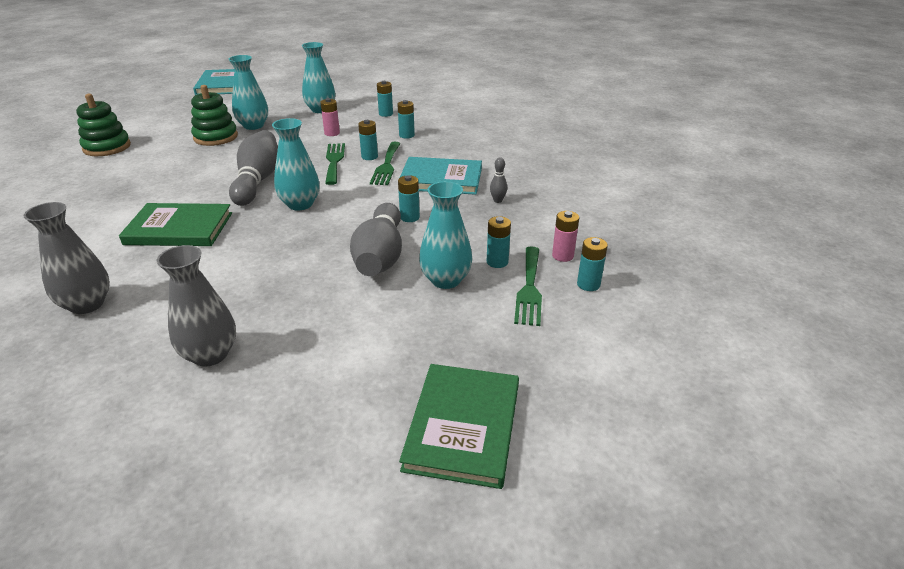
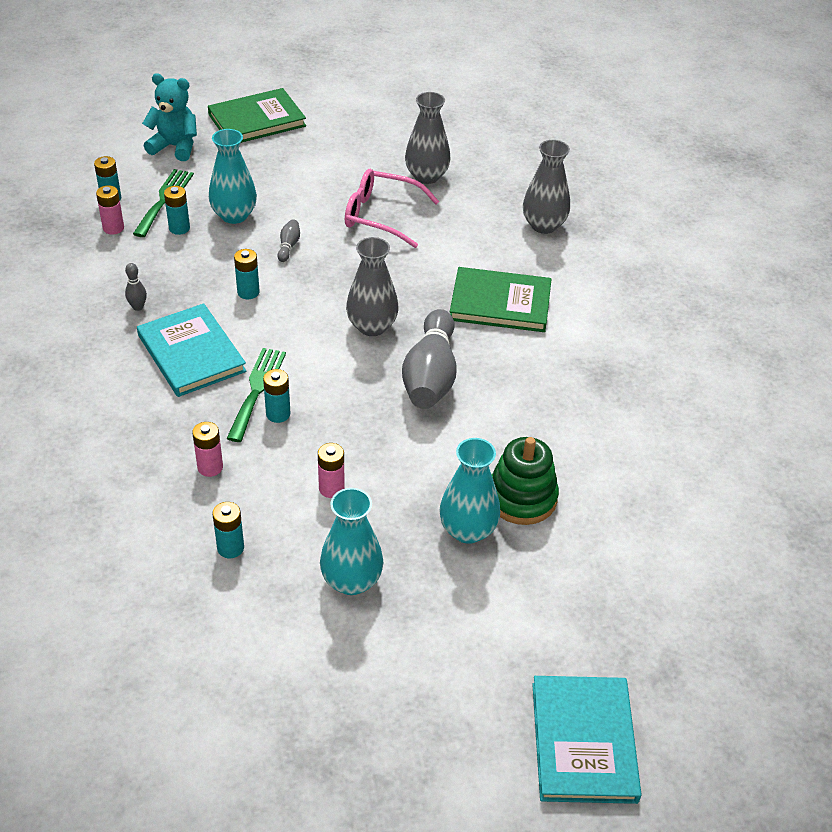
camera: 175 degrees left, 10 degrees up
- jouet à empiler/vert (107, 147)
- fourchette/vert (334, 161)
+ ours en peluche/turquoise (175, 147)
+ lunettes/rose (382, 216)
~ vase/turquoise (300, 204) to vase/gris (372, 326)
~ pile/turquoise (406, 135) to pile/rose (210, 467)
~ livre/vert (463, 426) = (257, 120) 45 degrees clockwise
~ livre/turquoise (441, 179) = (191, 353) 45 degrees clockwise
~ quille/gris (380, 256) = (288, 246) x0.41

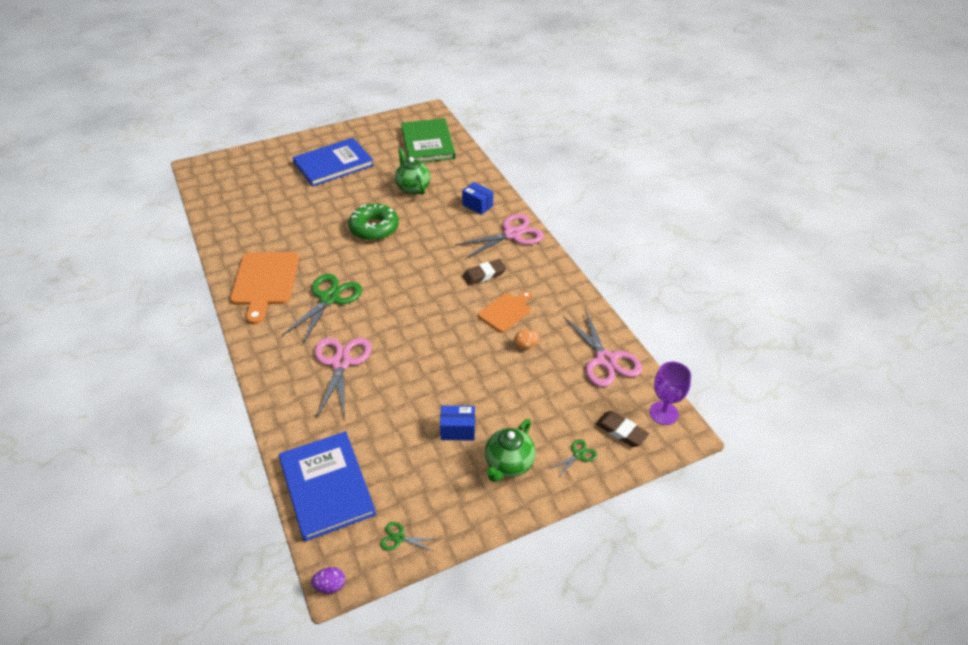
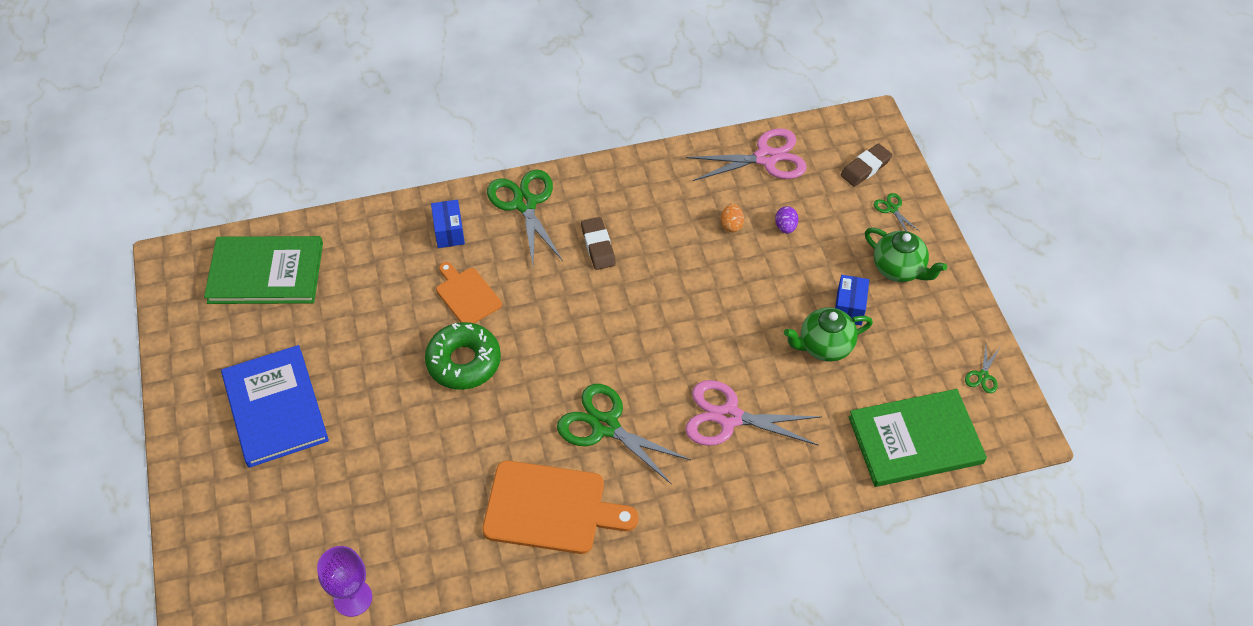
camera: 80 degrees left, 10 degrees up
~ œuf/violet (330, 586) to (785, 227)
~ théière/vert (413, 187) to (824, 346)
~ planche à découper/orange (506, 311) to (467, 295)
~ verre à pied/violet (663, 413) to (353, 598)
~ livre/bleu (327, 486) to livre/vert (915, 440)
~ ciseaux/rose (512, 234) to ciseaux/vert (525, 203)
~ boîte/bleu (477, 205) = (449, 232) 60 degrees counterclockwise

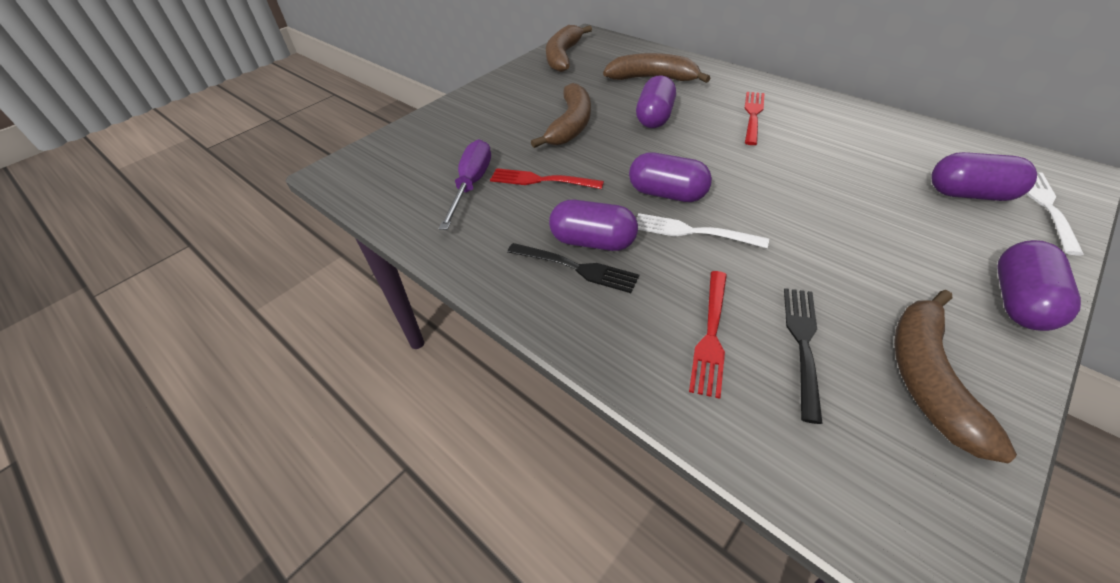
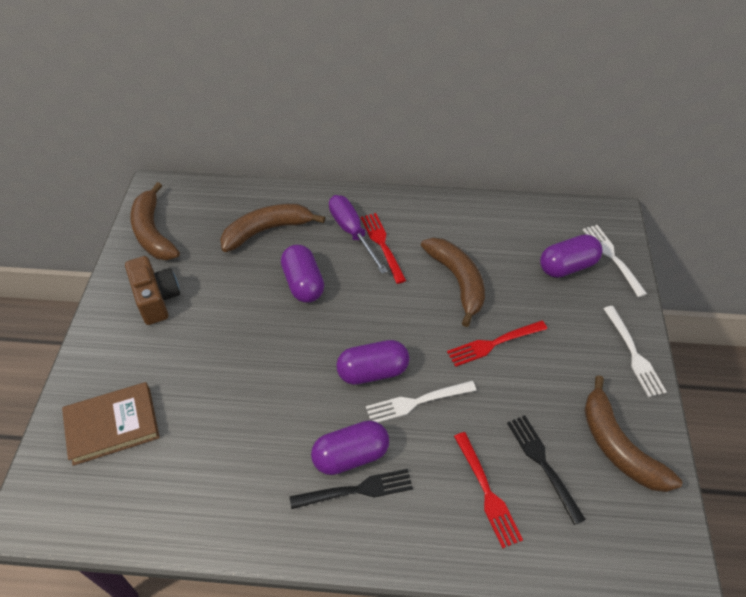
camera: 40 degrees left, 5 degrees up
+ livre/marron (112, 425)
+ appareil photo/marron (156, 299)
~ tournevis/violet (471, 185) to (352, 232)
~ fourchette/rouge (541, 180) to (494, 343)
~ banane/marron (570, 125) to (457, 281)
~ gélule/violet (1019, 302) to fourchette/blanc (633, 353)

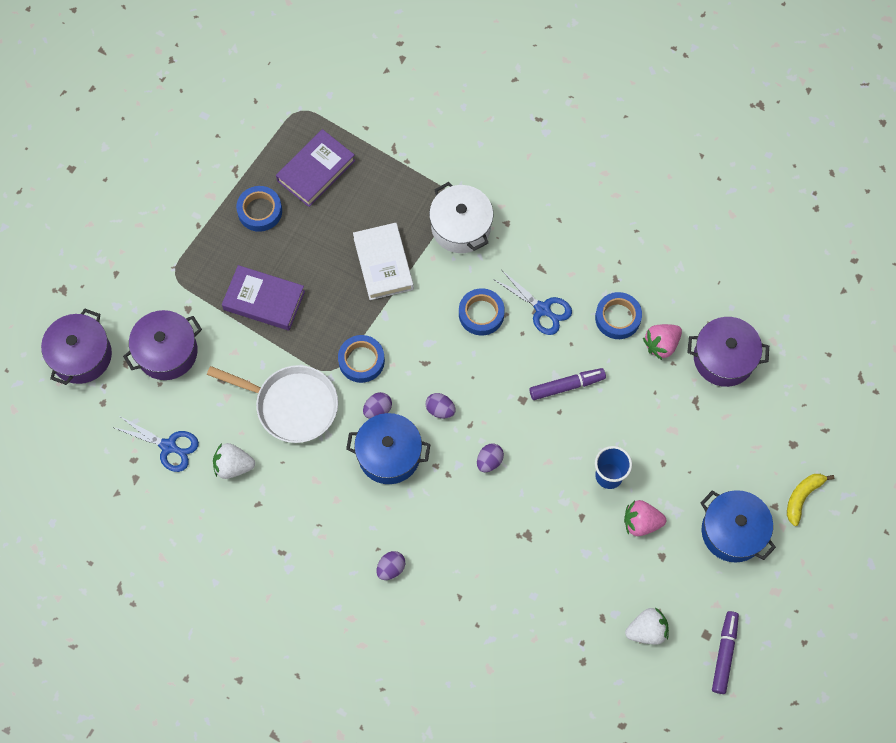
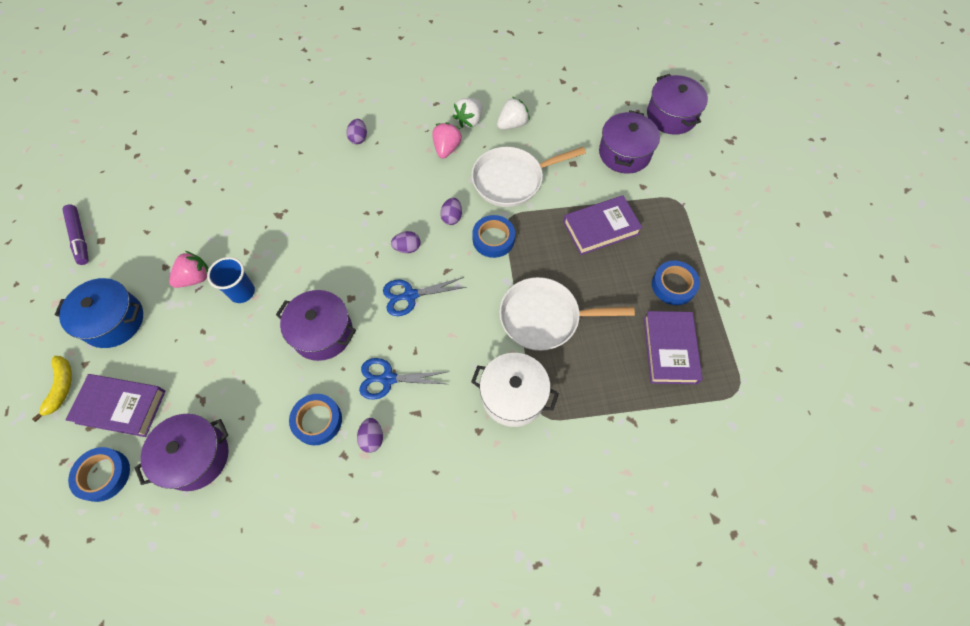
camera: 140 degrees right, 5 degrees down
- marmite/bleu (389, 454)
+ livre/violet (121, 406)
~ ciseaux/bleu (168, 446) to (410, 295)
~ ruban adhésif/bleu (481, 314) to (103, 475)
~ œuf/violet (489, 461) to (372, 438)
~ fraise/blanc (647, 630) to (469, 120)
~ fraise/rose (661, 345) to (447, 148)
~ livre/blanc (383, 263) to poêle/blanc (545, 318)
~ feutre/violet (566, 386) to marmite/violet (322, 333)

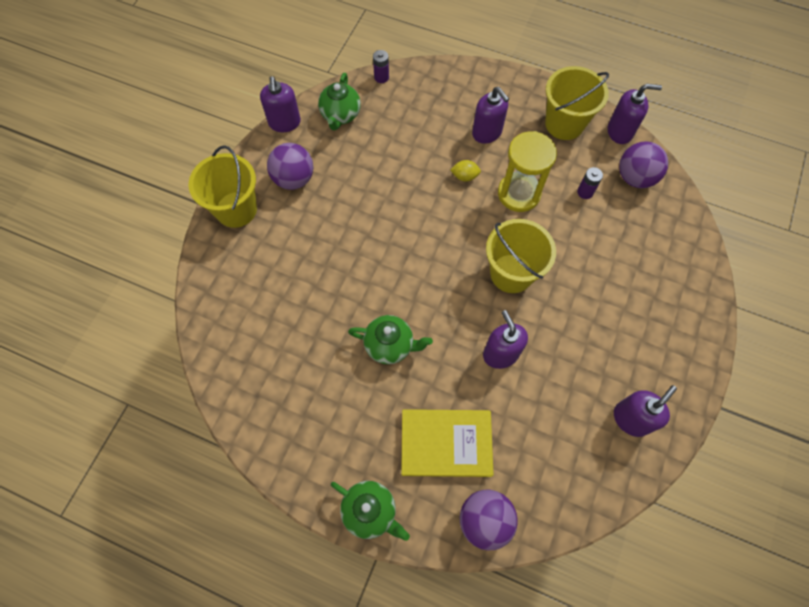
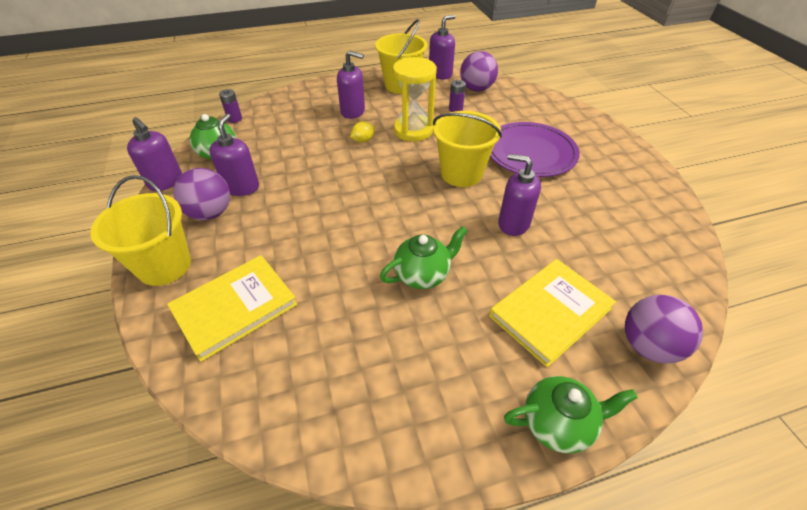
camera: 40 degrees left, 20 degrees down
+ livre/jaune (235, 308)
+ assiette/violet (530, 153)
~ distributeur de savon/violet (631, 419) to (242, 187)

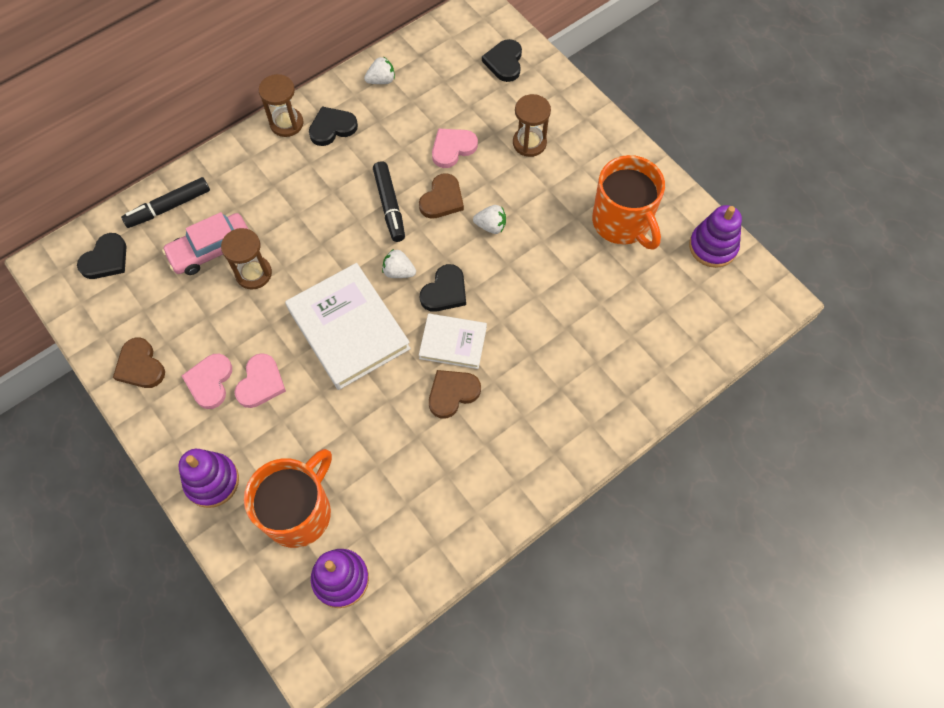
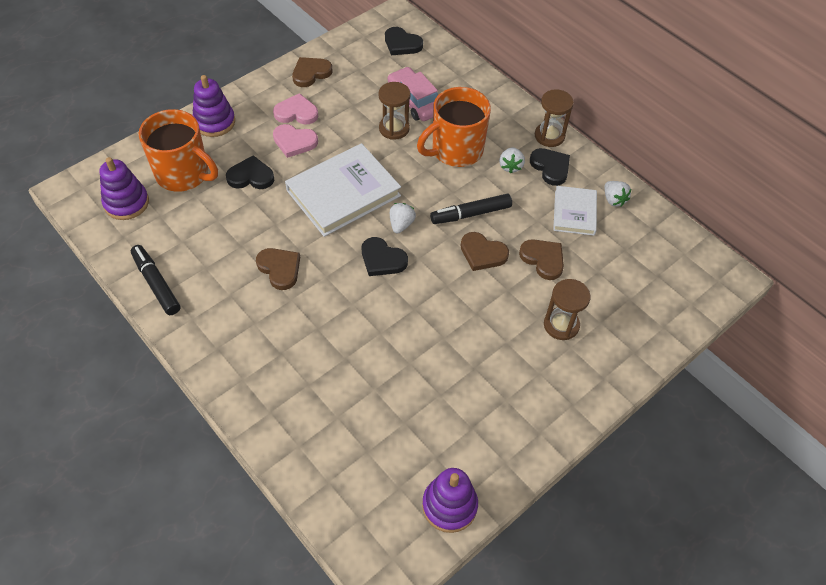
camera: 85 degrees right, 10 degrees down
~ feutre/noir (169, 207) to (156, 284)
~ livre/blanc (453, 343) to (574, 213)
~ fraise/blanc (491, 226) to (510, 166)
~ cœur/noir (504, 62) to (251, 176)
~ tasse/orange (622, 222) to (456, 150)
~ cœur/rose (452, 148) to cœur/marron (543, 259)

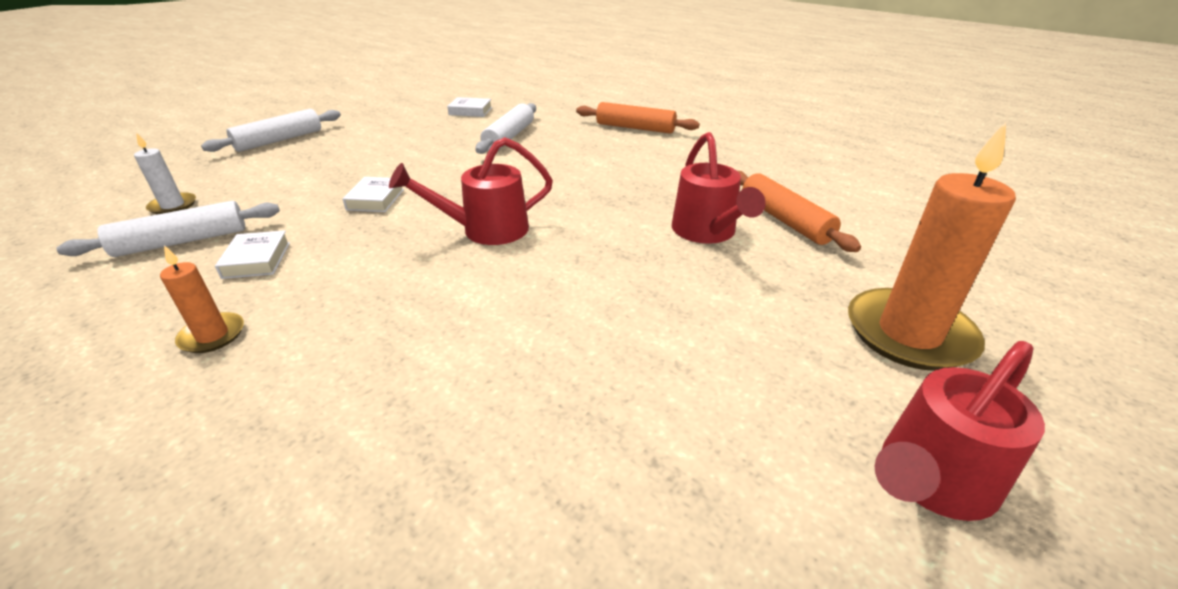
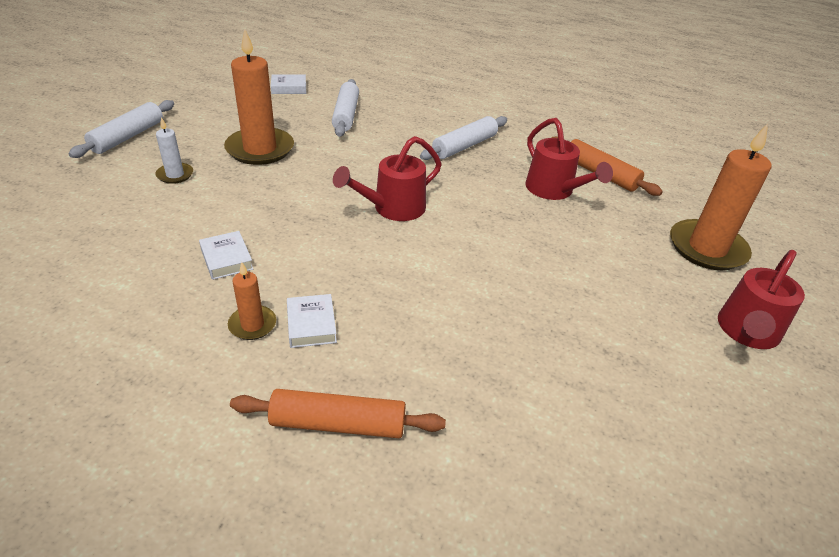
camera: 20 degrees left, 5 degrees up
+ bougie/orange (260, 149)
~ rouleau à pâtisserie/blanc (182, 241) to (464, 146)
~ bougie/blanc (173, 206) to (175, 175)
~ livre/blanc (375, 199) to (311, 325)
~ rouleau à pâtisserie/orange (635, 128) to (338, 424)

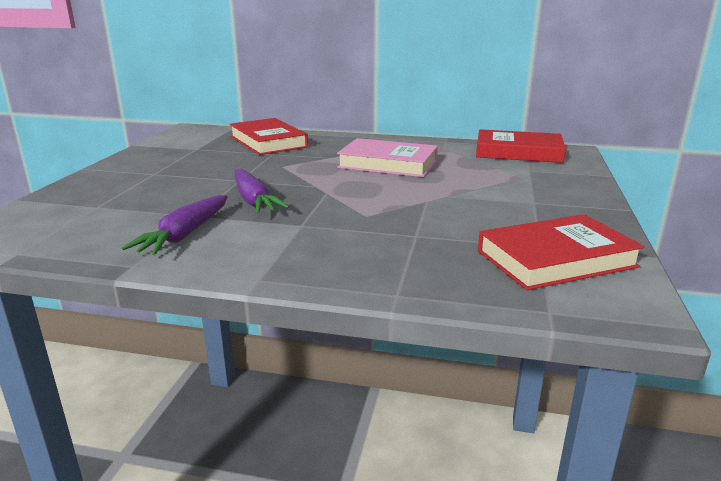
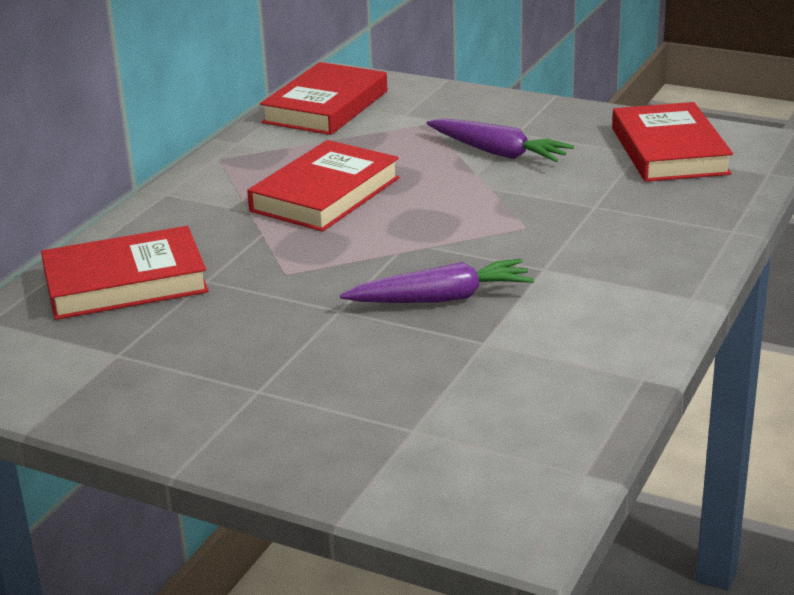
camera: 75 degrees left, 5 degrees up
~ carotte/violet (185, 235) to (498, 153)
~ livre/rose (388, 164) to livre/rouge (325, 194)

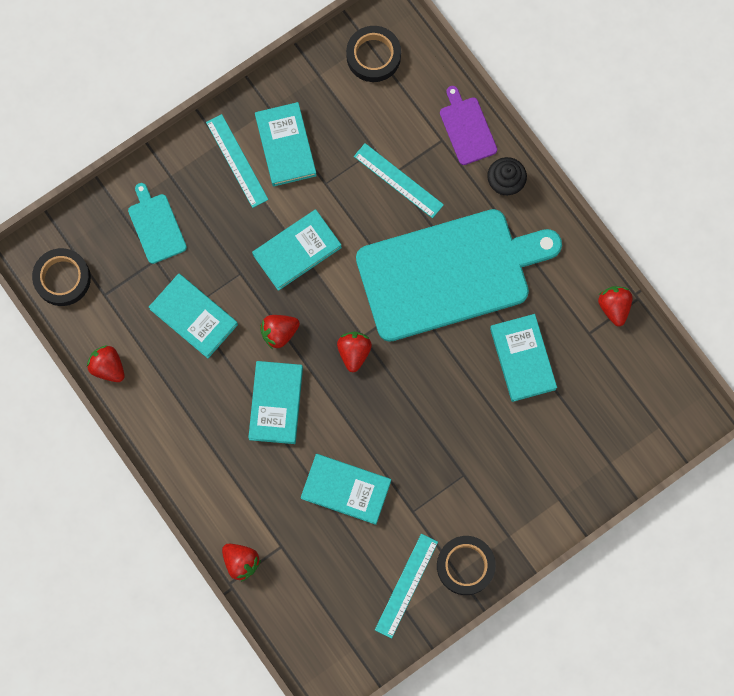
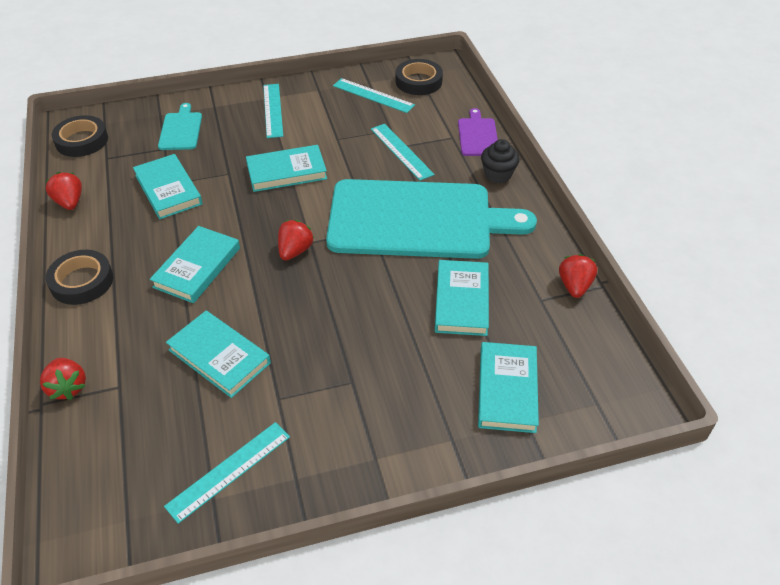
camera: 20 degrees right, 30 degrees down
- fraise/rouge (279, 333)
+ règle/turquoise (373, 95)
~ livre/turquoise (285, 146) to (507, 390)
~ ruban adhésif/noir (465, 566) to (82, 281)

